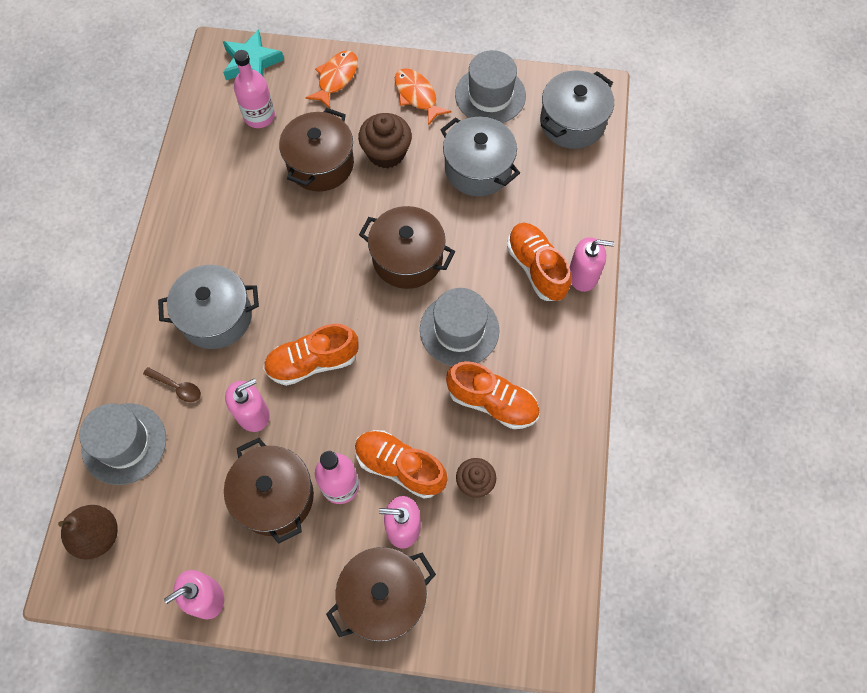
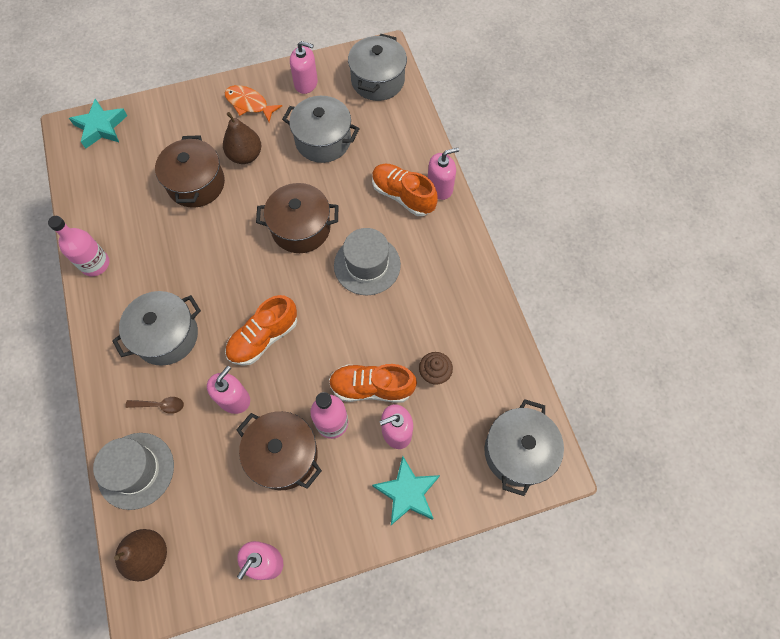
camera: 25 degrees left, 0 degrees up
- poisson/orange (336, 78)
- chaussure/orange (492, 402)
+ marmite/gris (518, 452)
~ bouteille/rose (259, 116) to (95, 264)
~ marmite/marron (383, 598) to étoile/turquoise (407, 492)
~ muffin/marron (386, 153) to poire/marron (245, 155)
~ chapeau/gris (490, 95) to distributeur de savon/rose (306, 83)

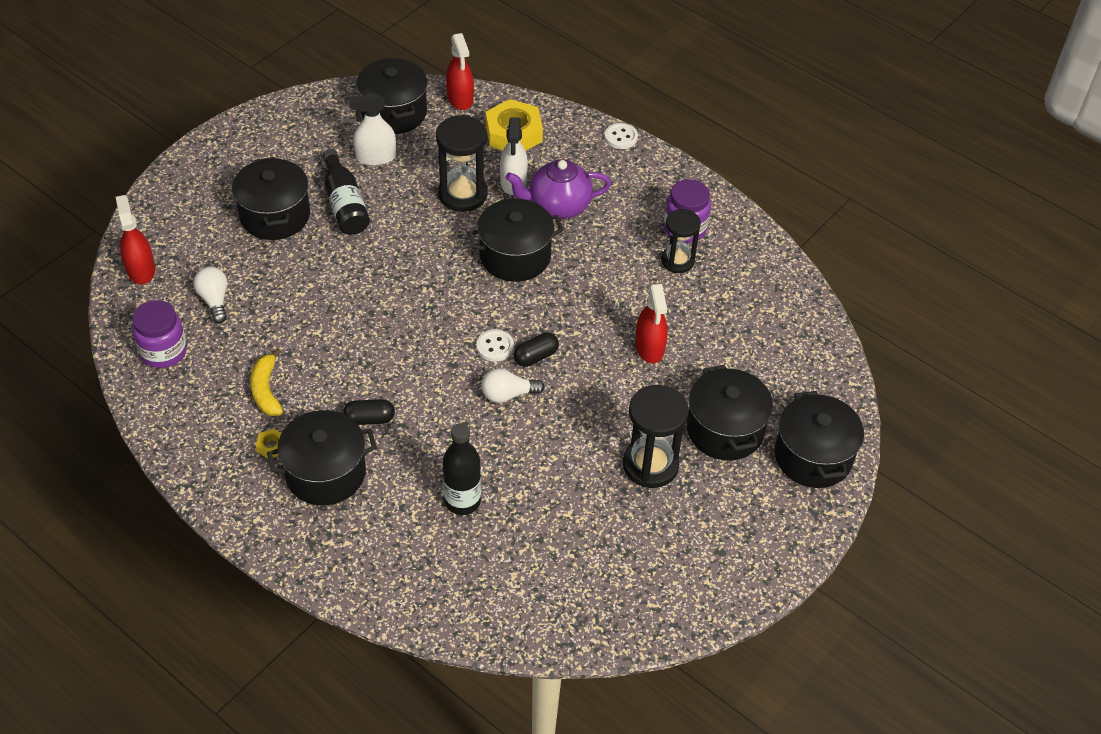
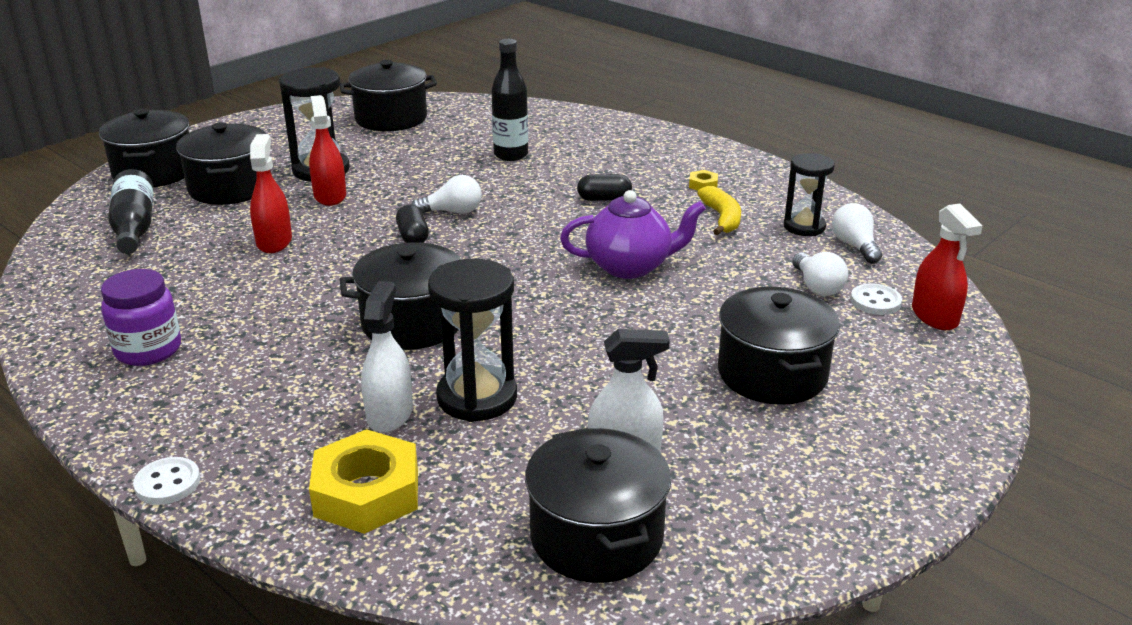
camera: 175 degrees left, 20 degrees down
~ marmite/noir (325, 473) to (391, 118)
~ bouteille/noir (345, 204) to (134, 227)
~ vaporisateur/rouge (460, 98) to (330, 196)
~ bouton/blanc (495, 347) to (875, 301)
~ théière/violet (558, 206) to (630, 266)
~ sablier/noir (677, 261) to (804, 227)
~ bocal/violet (163, 351) to ampoule/blanc (855, 246)
~ gélule/noir (536, 356) = (413, 237) 75 degrees counterclockwise

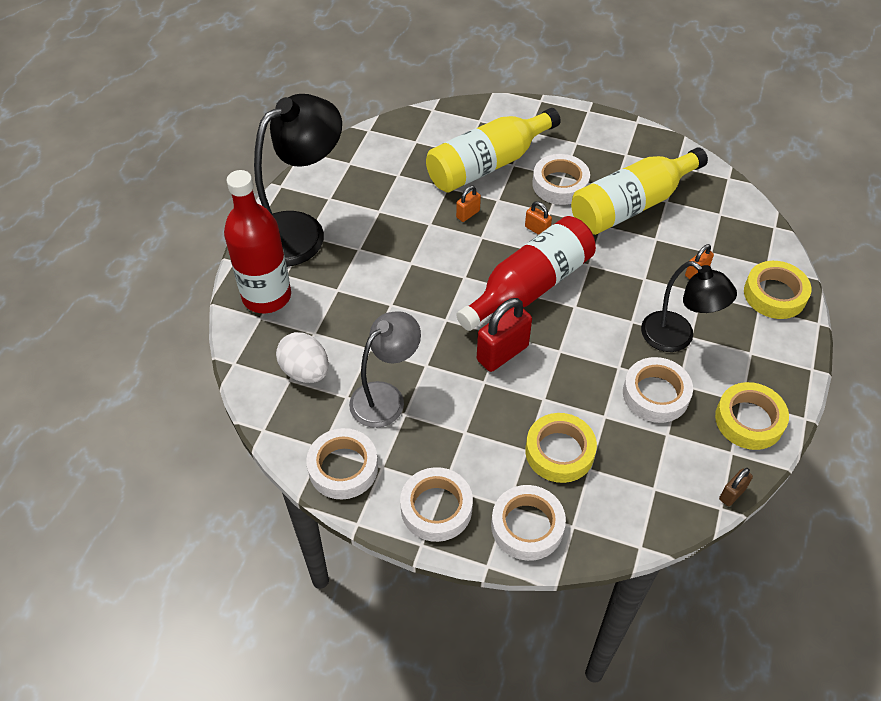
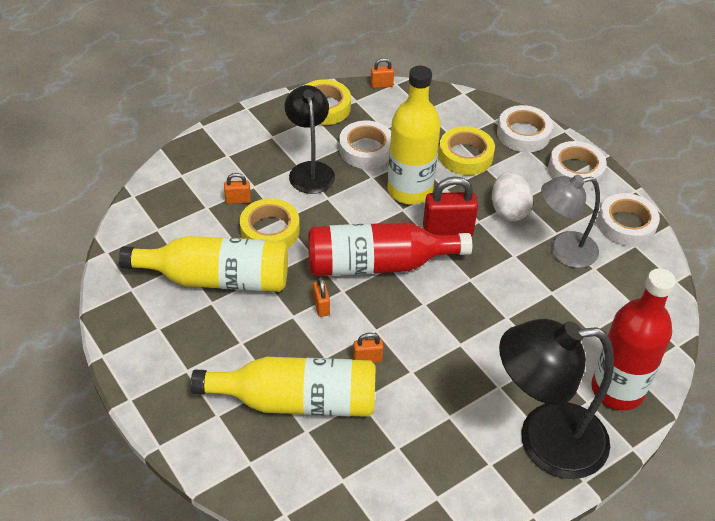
camera: 145 degrees left, 5 degrees down
- ruban adhésif/blanc (560, 184)
+ bouteille/jaune (410, 190)
~ œuf/blanc (305, 371) to (508, 210)
~ ruban adhésif/jaune (774, 294) to (270, 230)
~ cadenas/marron (732, 494) to cadenas/orange (381, 85)

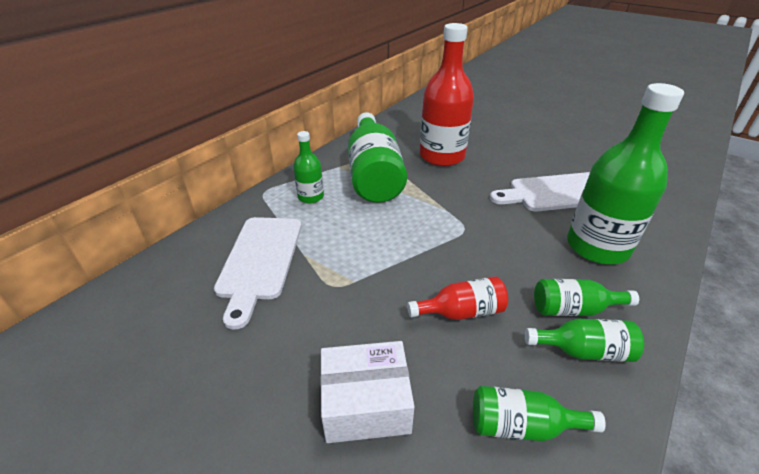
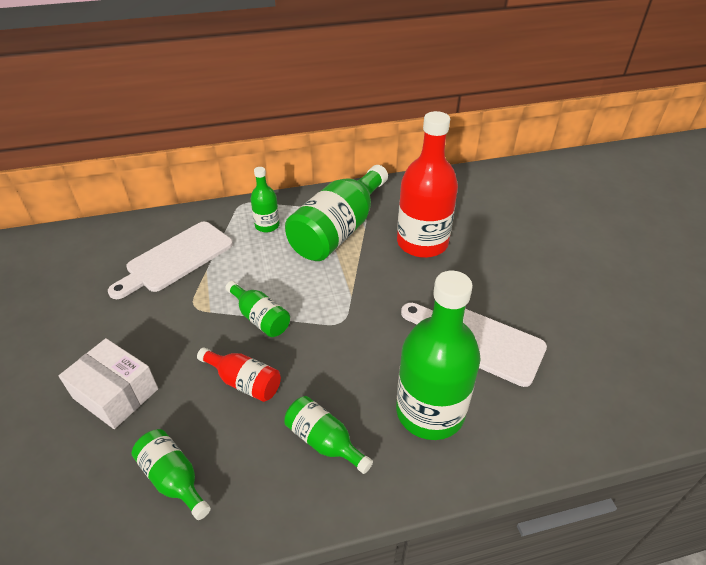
camera: 40 degrees right, 5 degrees up
~ bouteille/vert (584, 351) to (260, 318)

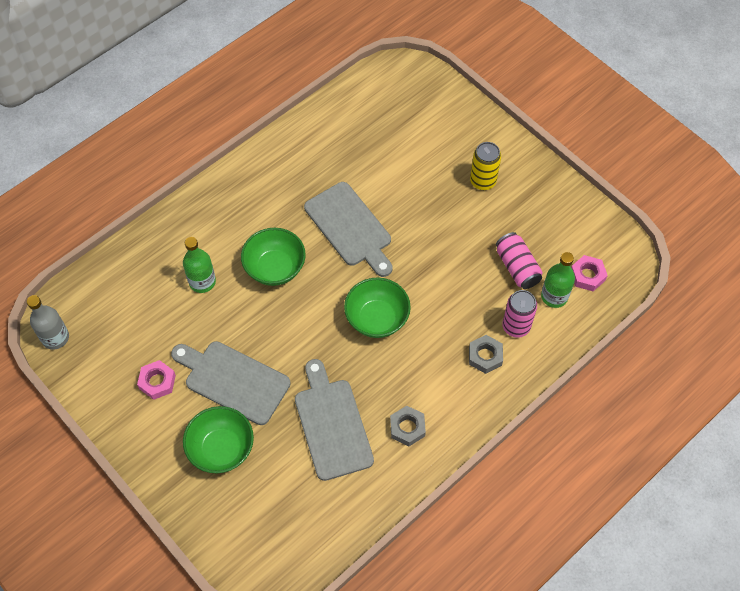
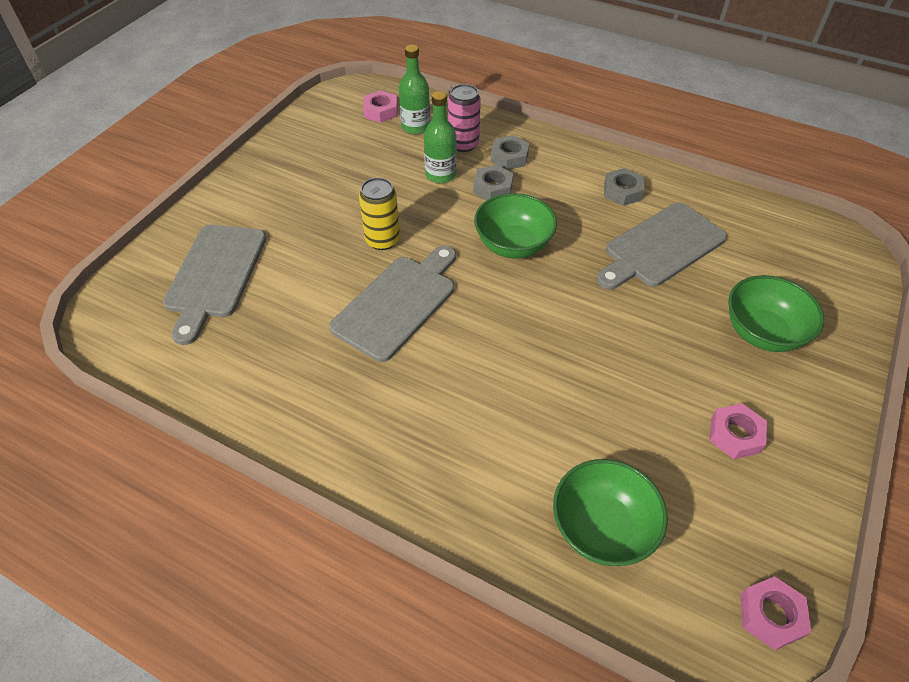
camera: 110 degrees left, 10 degrees down
- canette/rose (517, 267)
+ écrou/gris (493, 188)
~ planche à découper/gris (233, 380) to (215, 275)
~ bouteille/vert (202, 282) to (440, 175)
~ bol/vert (275, 268) to (602, 528)
~ canette/jaune (483, 181) to (382, 240)
~ bouteille/gris (55, 337) to écrou/rose (770, 615)

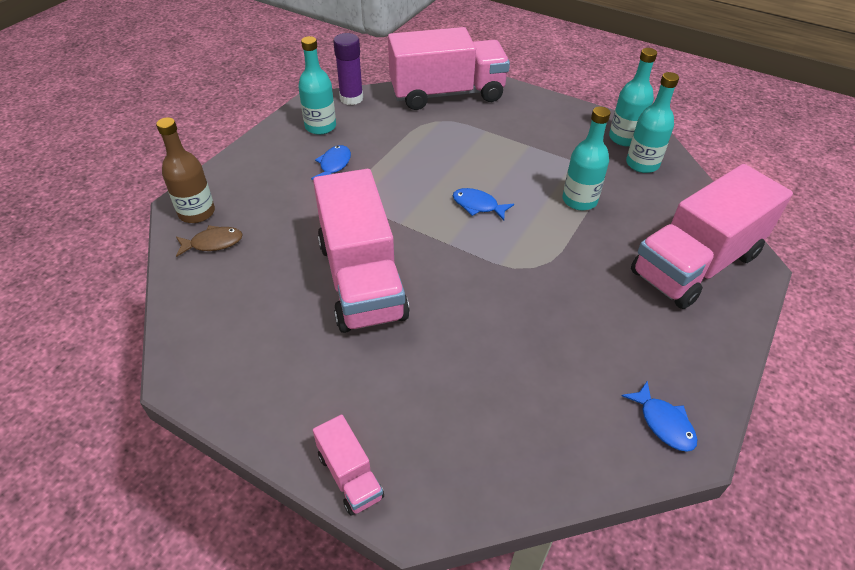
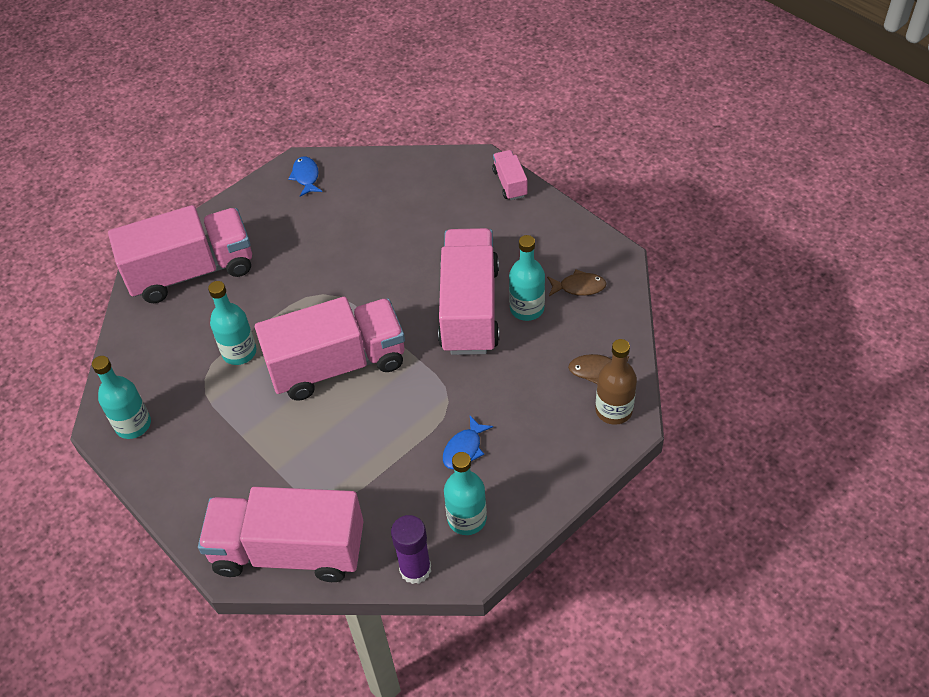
camera: 160 degrees left, 5 degrees up
+ poisson/marron (579, 287)
~ bouteille/turquoise (642, 164) to (527, 308)
~ poisson/bleu (478, 205) to camion/rose (337, 365)

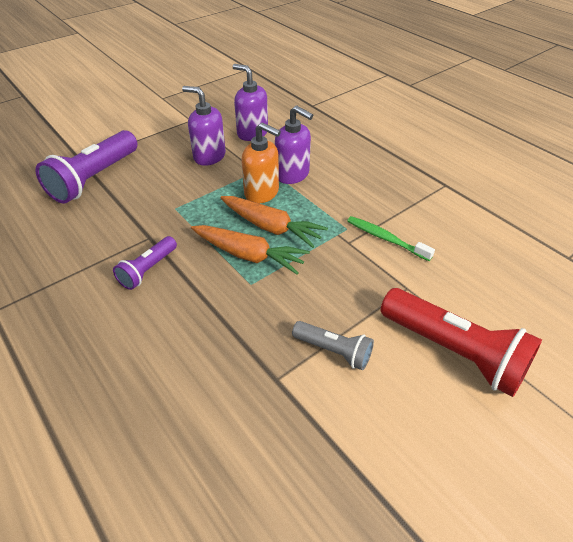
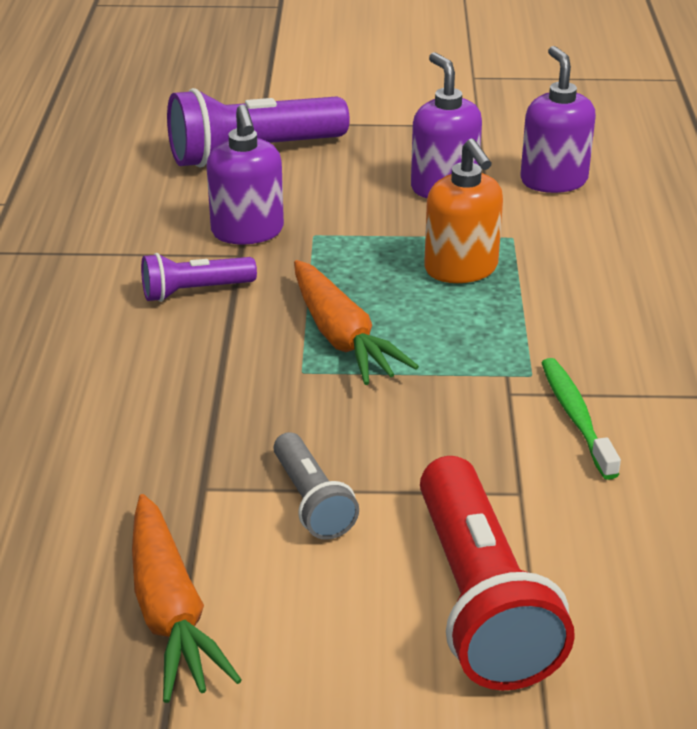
camera: 40 degrees right, 10 degrees down
~ carotte/orange (271, 227) to (170, 611)
~ distributeur de savon/violet (292, 174) to (247, 232)

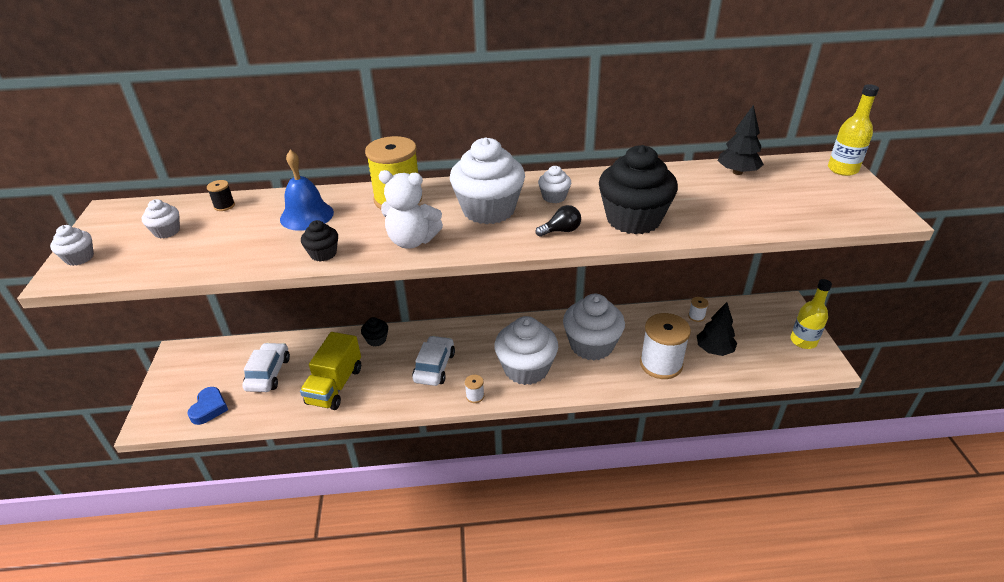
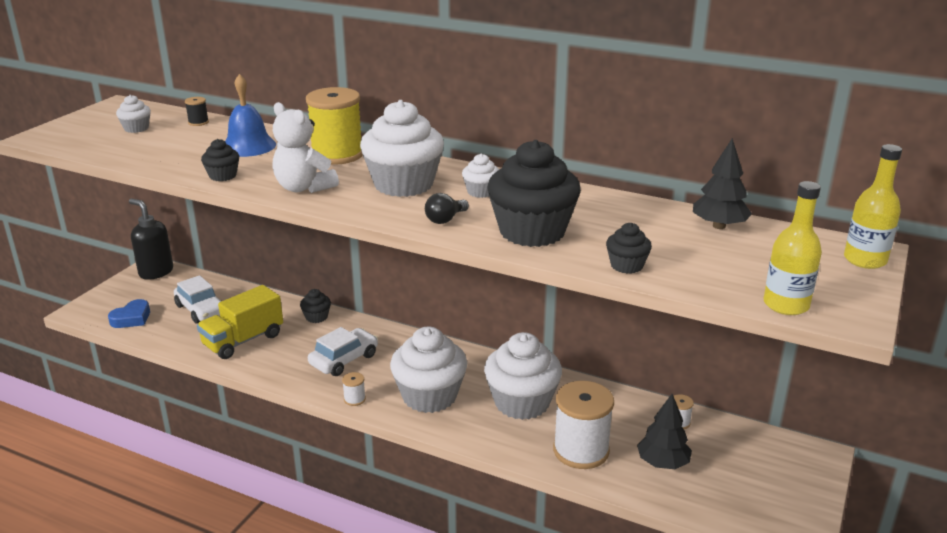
camera: 30 degrees right, 10 degrees down
- muffin/blanc (79, 258)
+ distributeur de savon/noir (156, 272)
+ muffin/noir (626, 265)
~ bouteille/jaune (803, 341) to (786, 305)
~ voiture/blanc (268, 373) = (201, 310) 105 degrees clockwise
~ ampoule/noir (561, 231) = (445, 219) 120 degrees clockwise

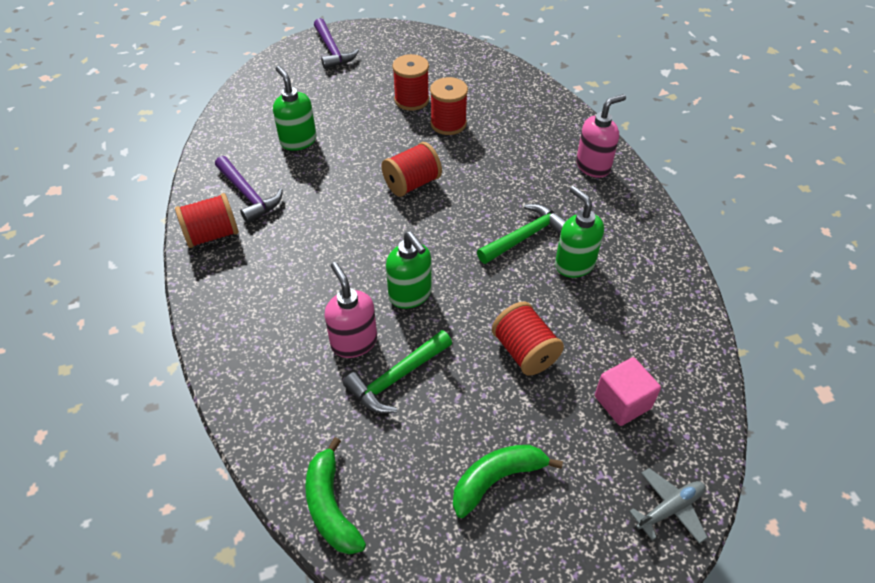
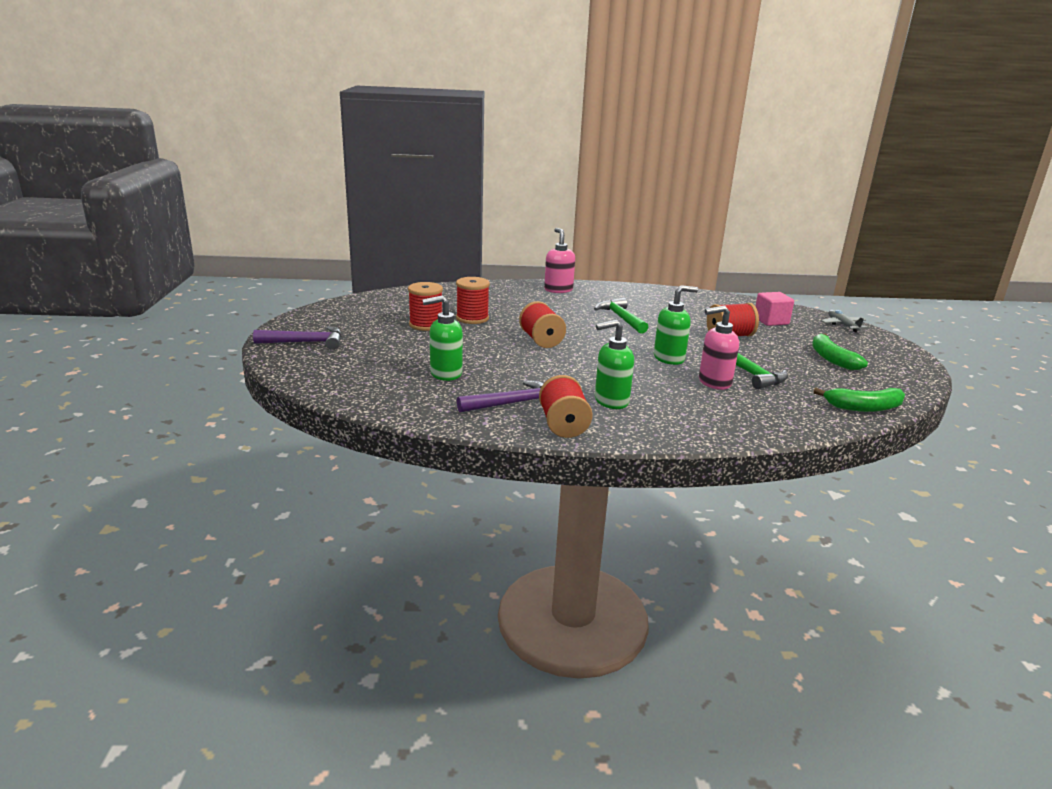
camera: 75 degrees left, 25 degrees down
~ distributeur de savon/vert (574, 264) to (611, 401)

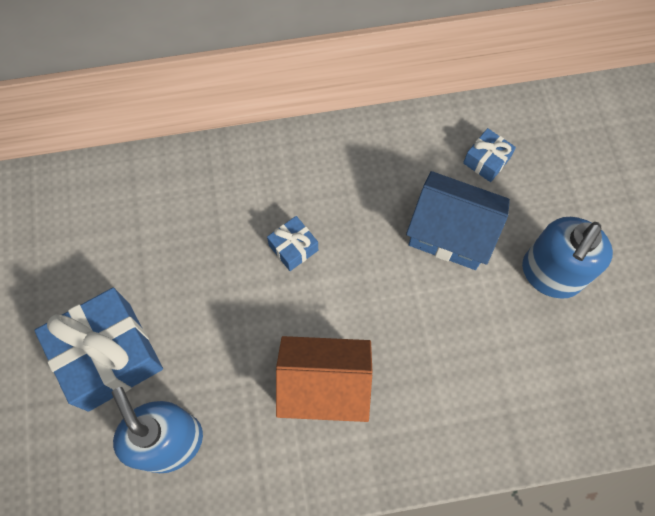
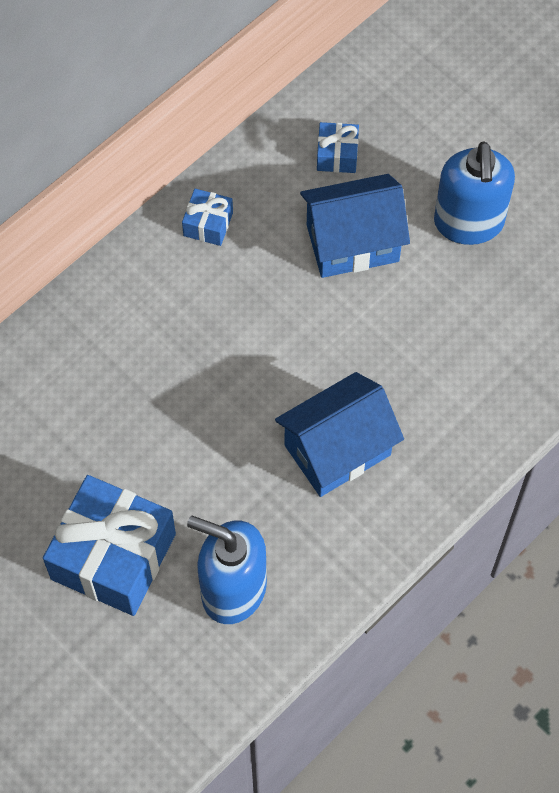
camera: 35 degrees left, 5 degrees down
~ cadeau/bleu (293, 248) to (208, 224)
~ maison/orange (324, 386) to maison/bleu (337, 450)

